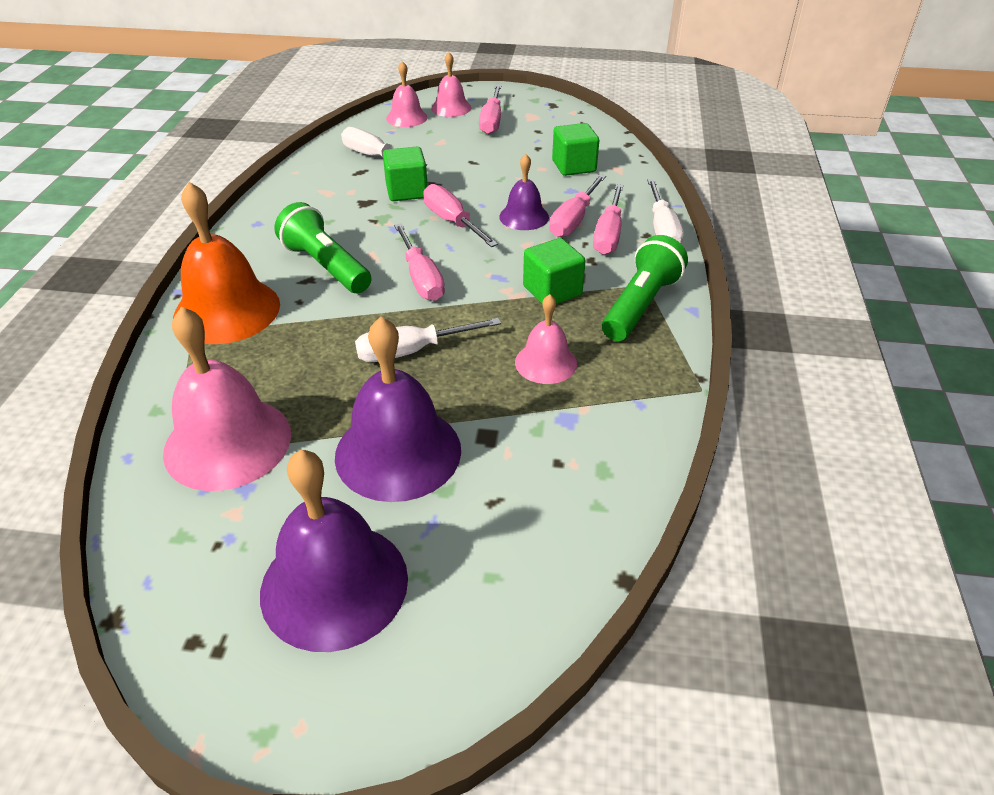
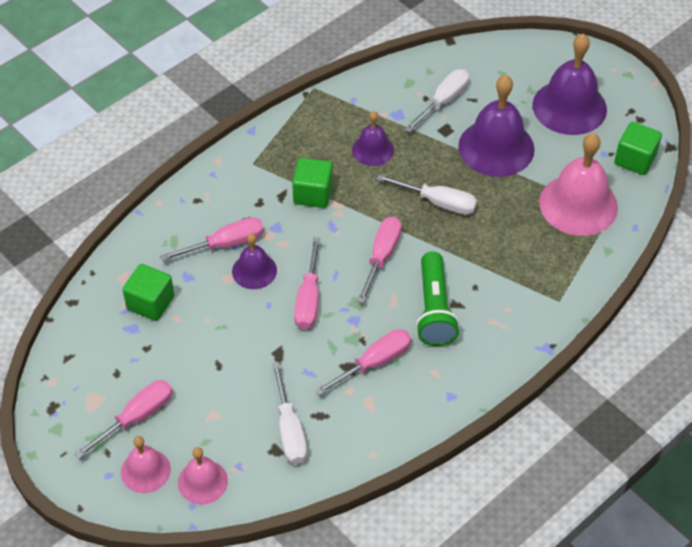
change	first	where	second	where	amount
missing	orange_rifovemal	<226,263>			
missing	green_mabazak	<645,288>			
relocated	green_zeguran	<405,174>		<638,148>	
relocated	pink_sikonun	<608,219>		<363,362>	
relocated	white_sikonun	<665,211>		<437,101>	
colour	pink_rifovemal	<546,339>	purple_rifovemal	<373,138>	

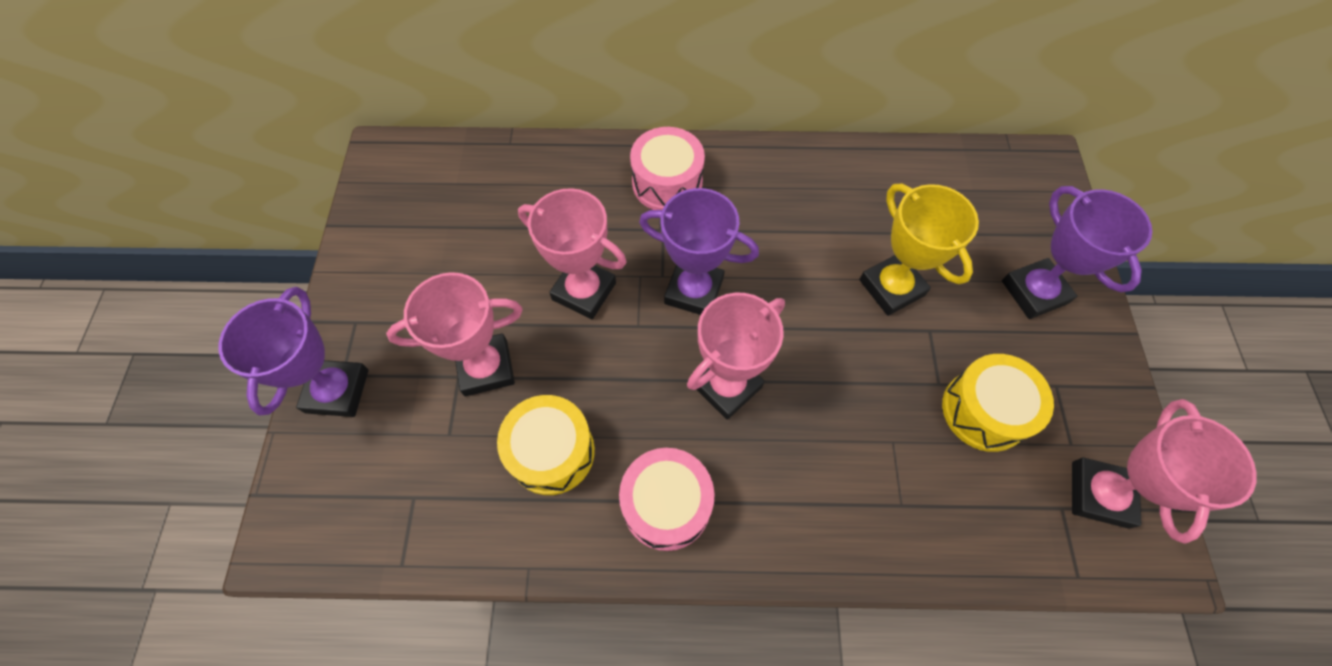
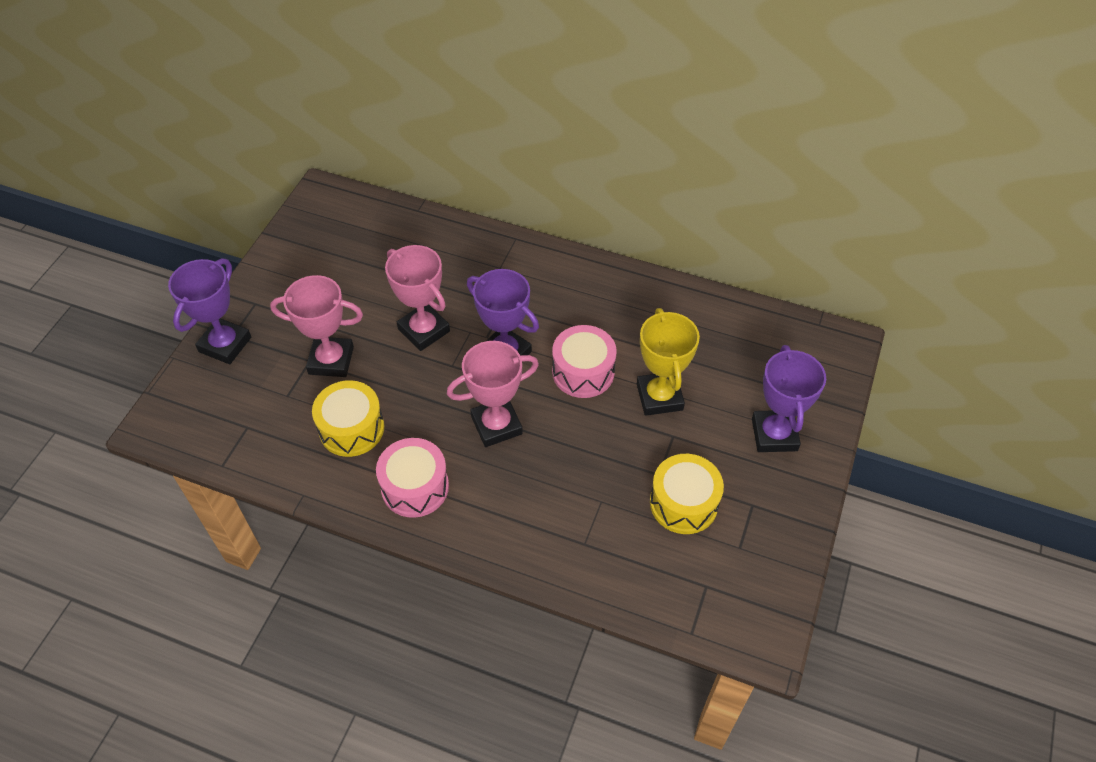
change	first	where	second	where	amount
missing	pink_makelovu	<1164,471>			
relocated	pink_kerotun	<667,168>		<584,361>	

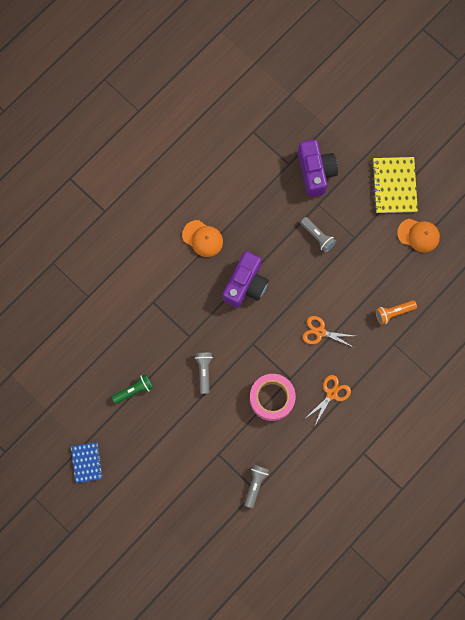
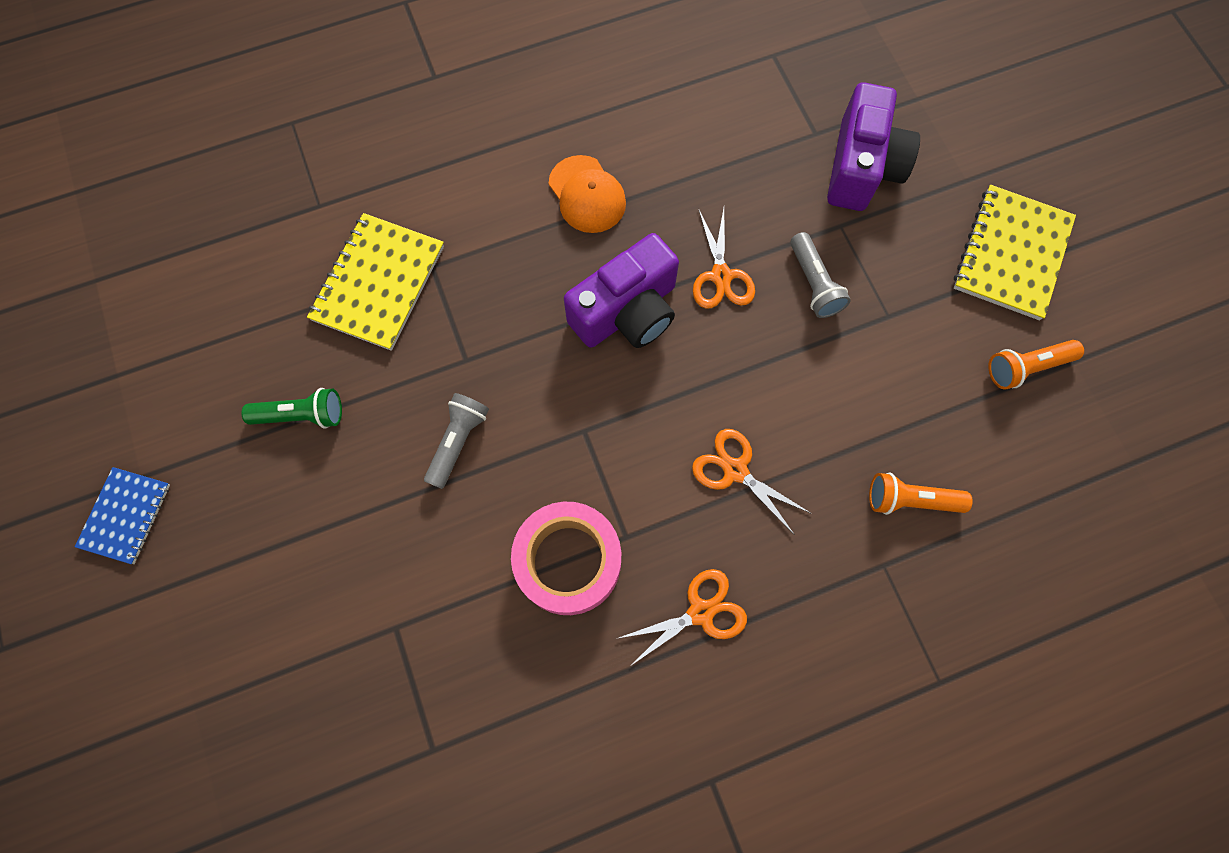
change	first	where	second	where	amount
missing	grey_mabazak	<256,486>			
appeared			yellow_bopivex	<375,282>	
appeared			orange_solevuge	<724,258>	
exchanged	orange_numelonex	<418,235>	orange_mabazak	<1036,364>	

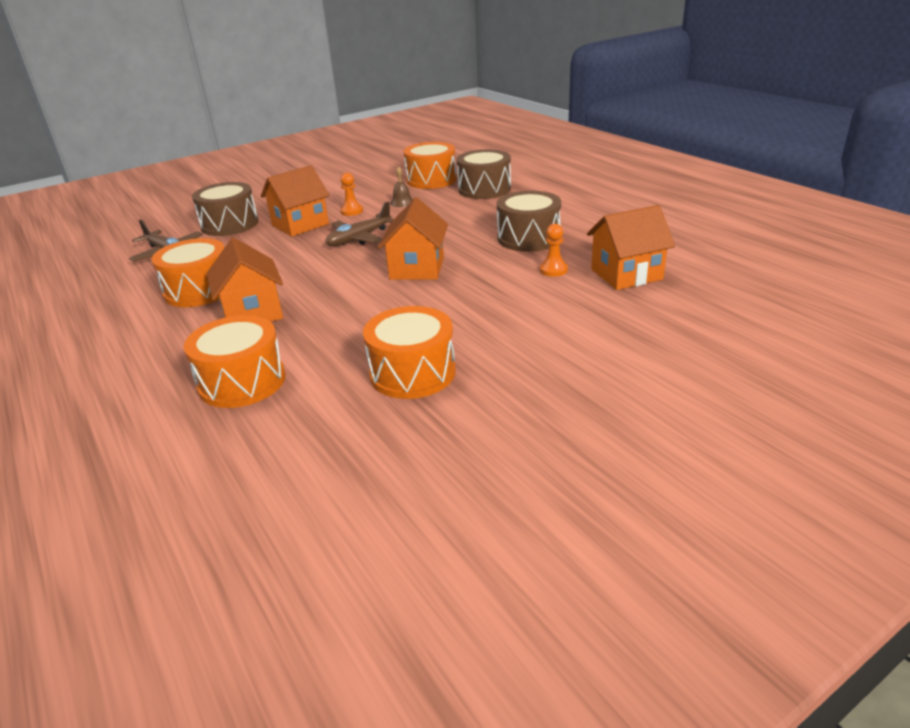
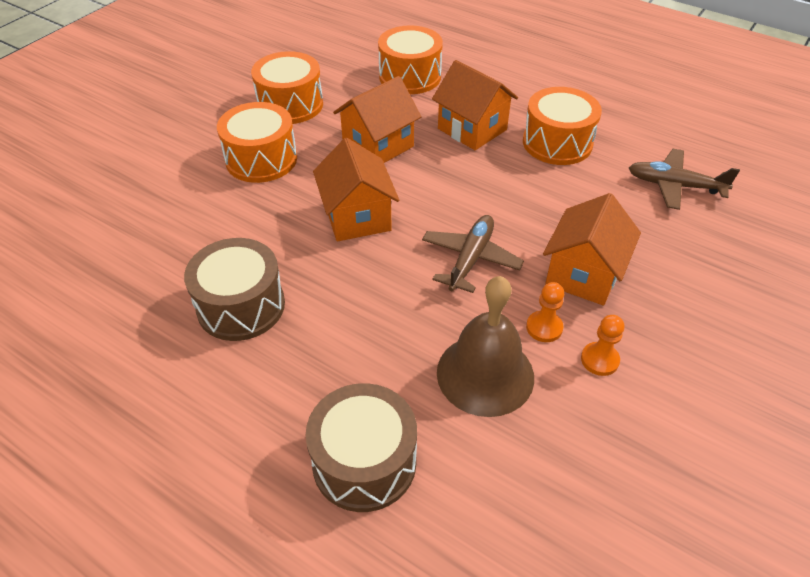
change	first	where	second	where	amount
missing	brown_kerotun	<225,209>			
relocated	orange_kerotun	<430,165>		<257,142>	
relocated	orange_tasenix	<554,250>		<603,345>	
relocated	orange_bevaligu	<631,247>		<377,119>	
size	brown_rifovemal	<401,186>		<485,346>	x2.27

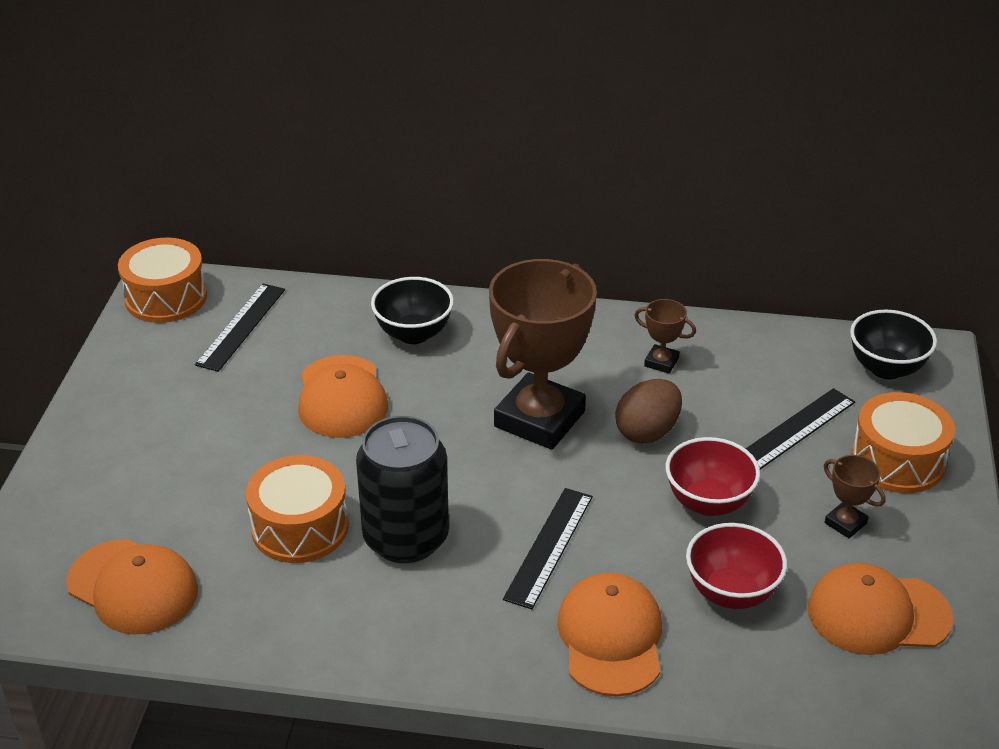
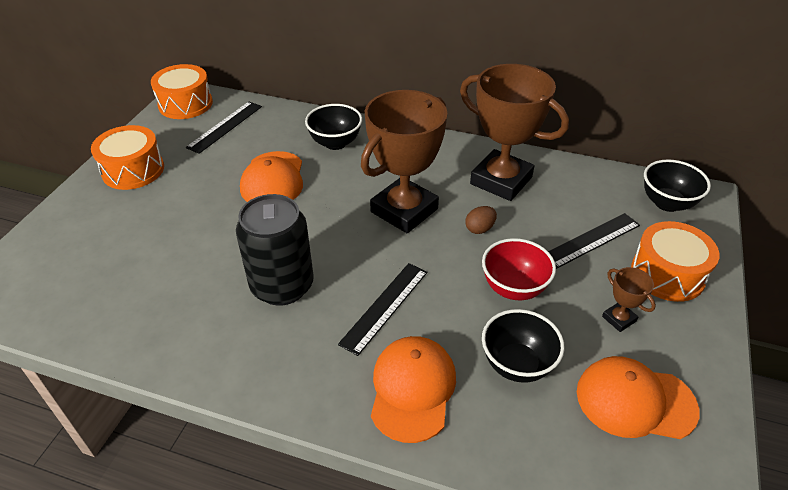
change	first	where	second	where	amount
missing	orange_numelonex	<132,587>			
relocated	orange_kerotun	<297,509>		<127,157>	
colour	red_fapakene	<736,566>	black_fapakene	<523,346>	
size	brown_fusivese	<648,411>		<481,220>	x0.61
size	brown_makelovu	<665,336>		<514,132>	x2.39

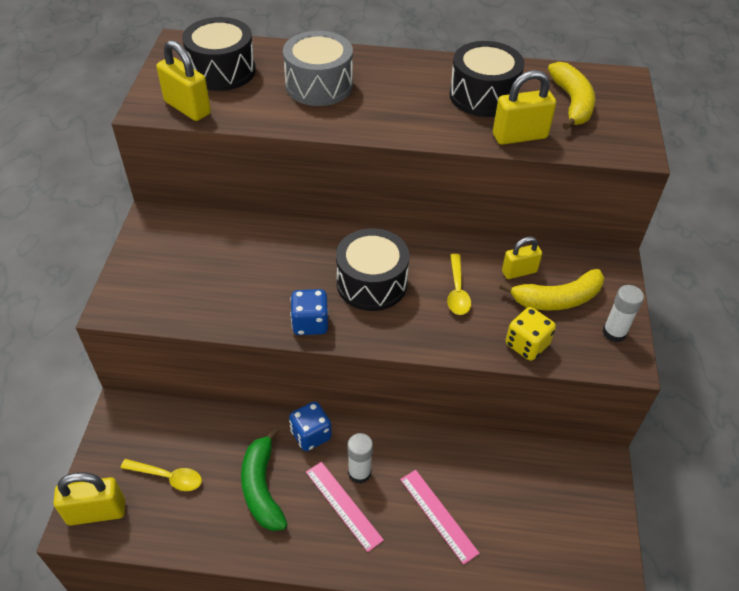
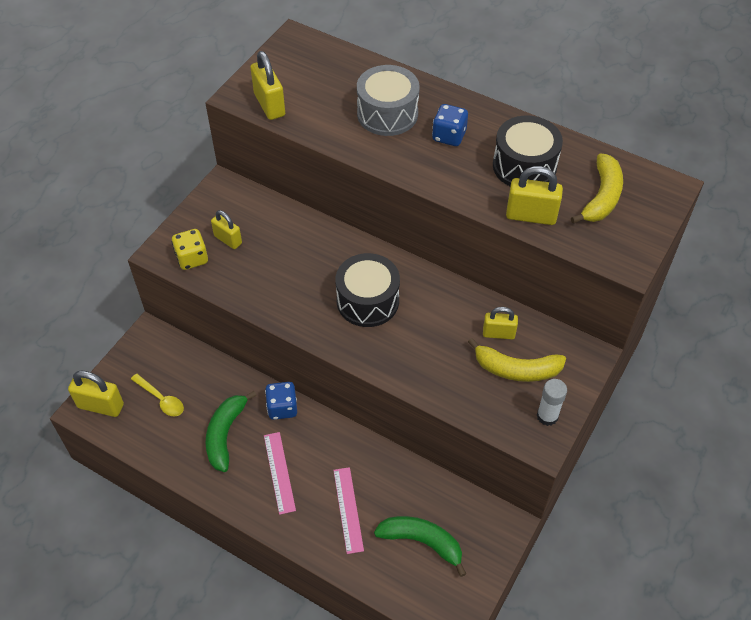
change	first	where	second	where	amount
missing	black_kerotun	<219,54>			
missing	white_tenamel	<360,458>			
missing	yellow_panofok	<459,284>			
appeared			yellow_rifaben	<226,229>	
appeared			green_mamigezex	<420,546>	
relocated	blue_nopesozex	<309,312>		<450,125>	
relocated	yellow_nopesozex	<531,334>		<189,249>	

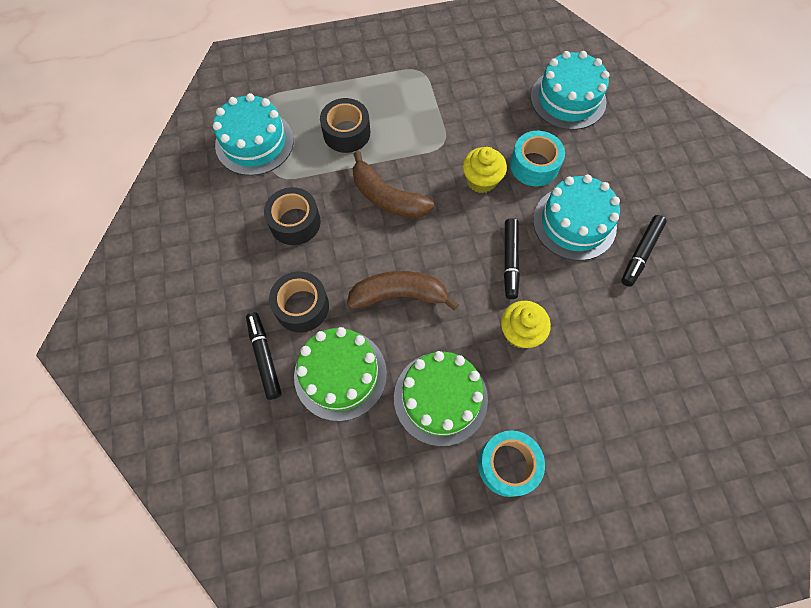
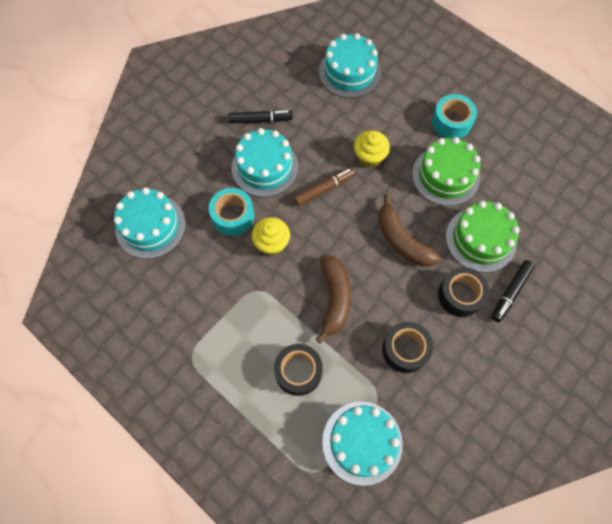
change	first	where	second	where	amount
appeared			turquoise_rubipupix	<350,65>	
colour	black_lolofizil	<512,258>	brown_lolofizil	<324,186>	

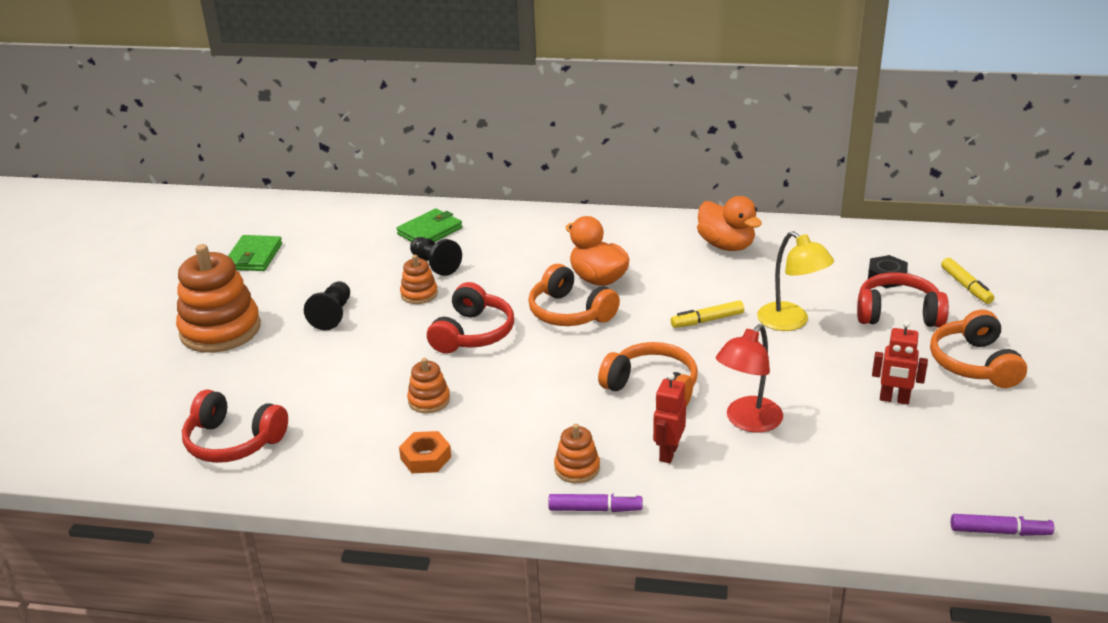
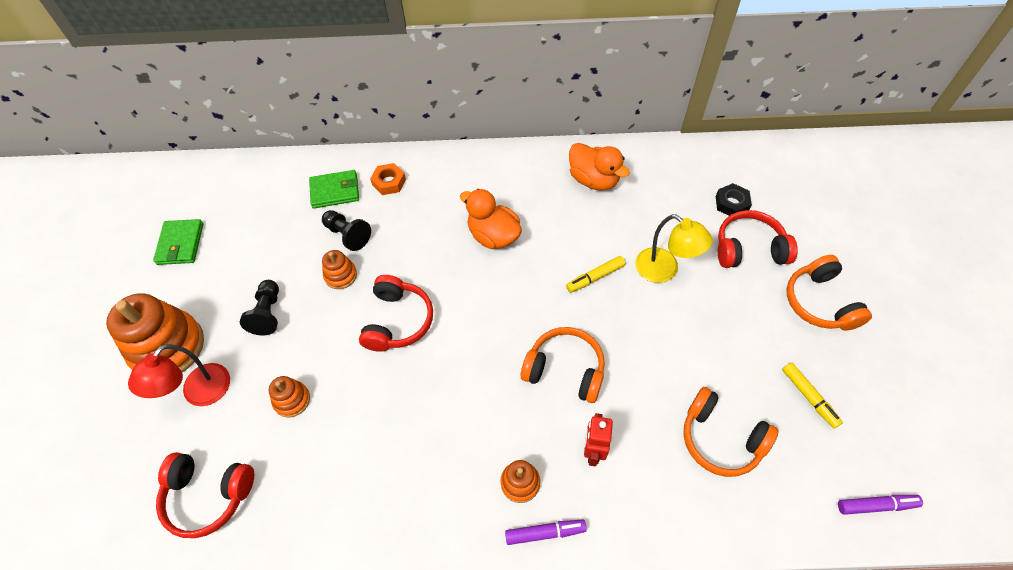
change	first	where	second	where	amount
missing	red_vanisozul	<900,363>			
relocated	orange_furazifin	<425,452>		<388,179>	
relocated	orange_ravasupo	<428,385>		<289,396>	
relocated	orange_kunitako	<574,295>		<731,432>	
relocated	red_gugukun	<749,378>		<179,375>	
relocated	yellow_lolofizil	<967,281>		<812,395>	
spun	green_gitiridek	<429,225>		<334,189>	45 degrees clockwise

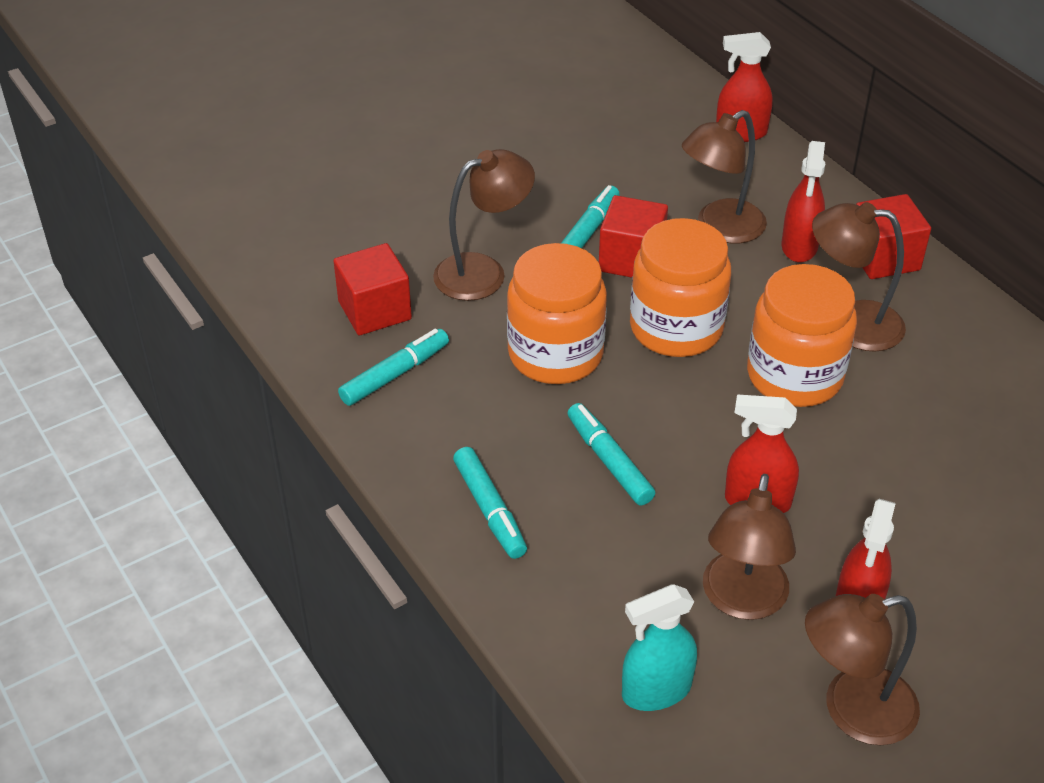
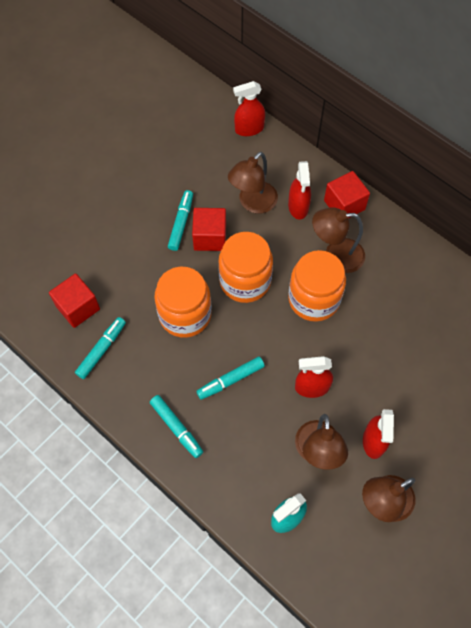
change	first	where	second	where	amount
missing	brown_gugukun	<484,225>			
spun	turquoise_lolofizil	<611,454>		<230,378>	75 degrees counterclockwise

